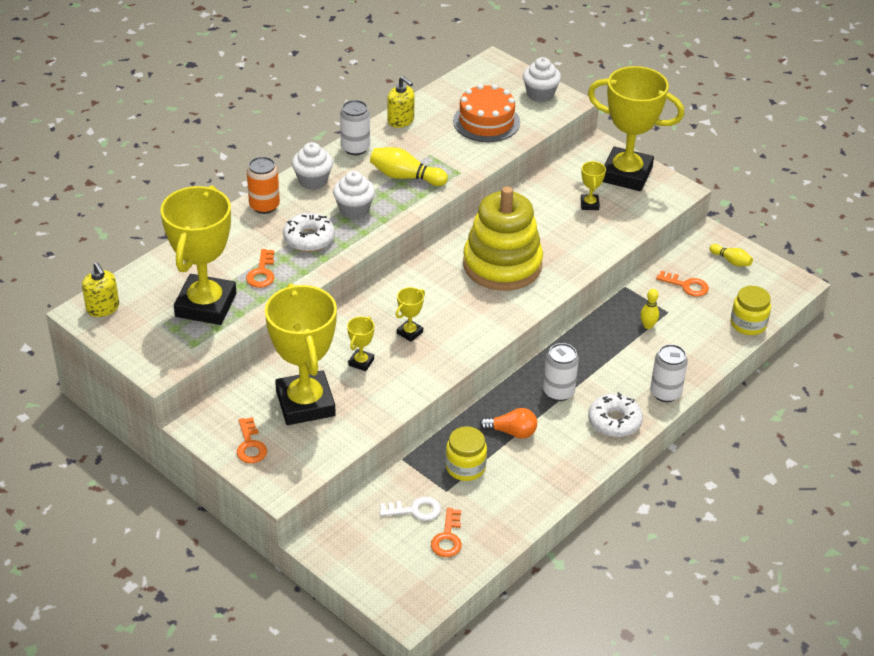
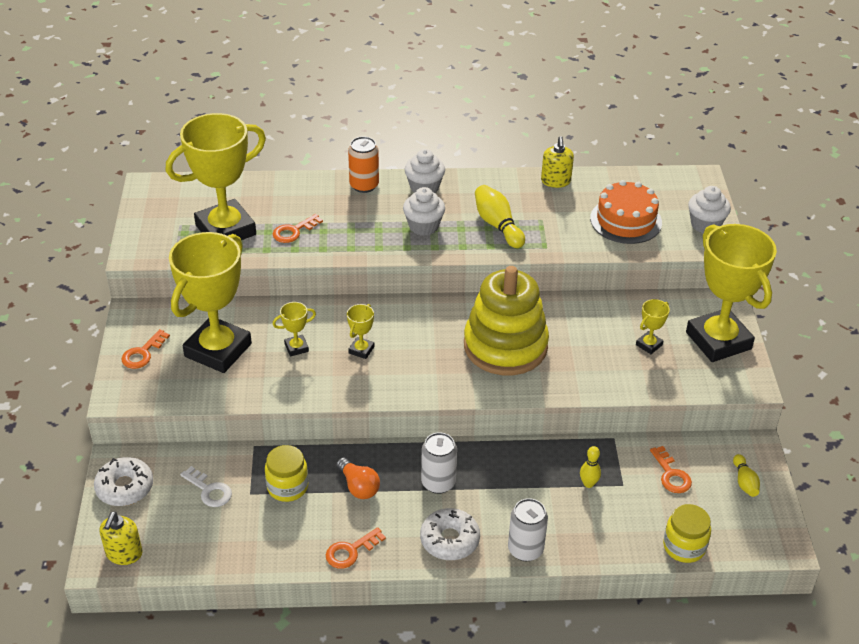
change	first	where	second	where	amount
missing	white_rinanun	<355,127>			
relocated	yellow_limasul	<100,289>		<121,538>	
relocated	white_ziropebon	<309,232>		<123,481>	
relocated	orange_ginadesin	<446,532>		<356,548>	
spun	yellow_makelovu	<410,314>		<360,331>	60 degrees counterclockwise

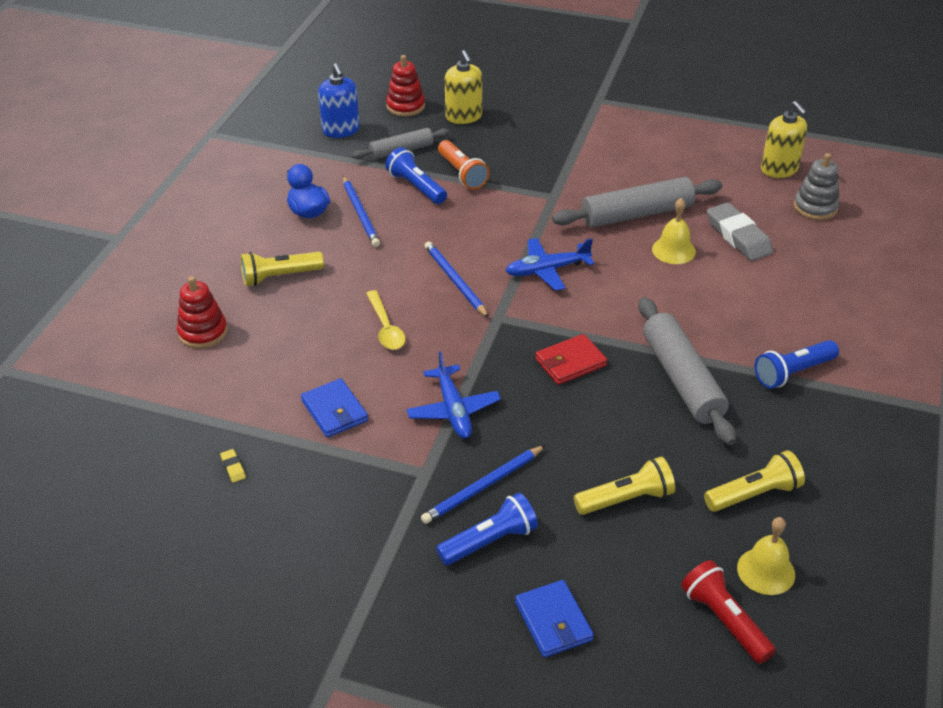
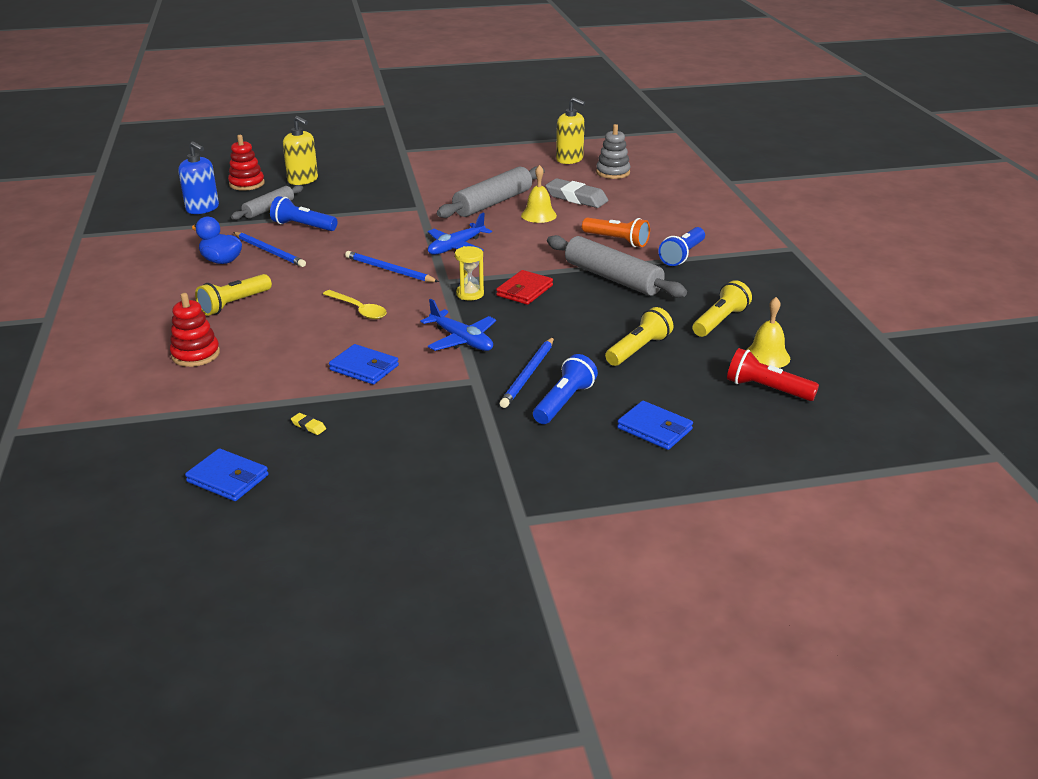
change	first	where	second	where	amount
appeared			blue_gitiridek	<227,474>	
appeared			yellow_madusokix	<469,273>	
relocated	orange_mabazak	<463,165>		<616,232>	

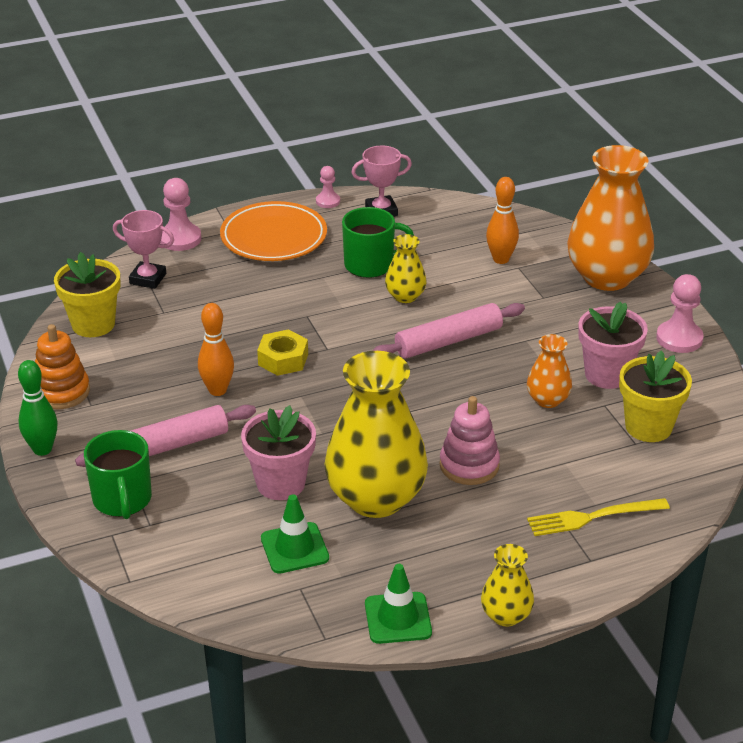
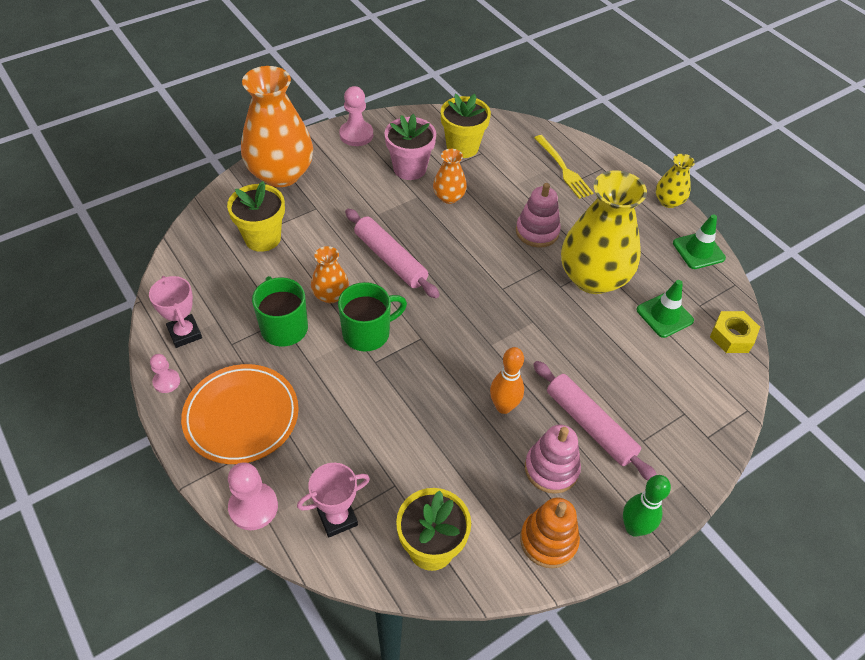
change	first	where	second	where	amount
missing	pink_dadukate	<278,452>			
appeared			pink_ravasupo	<553,459>	
relocated	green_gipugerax	<118,474>		<372,316>	
relocated	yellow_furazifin	<282,352>		<735,332>	
exchanged	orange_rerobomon	<502,220>	yellow_dadukate	<256,216>	
colour	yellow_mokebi	<406,268>	orange_mokebi	<330,274>	
spun	pink_makelovu	<143,249>		<333,500>	60 degrees clockwise

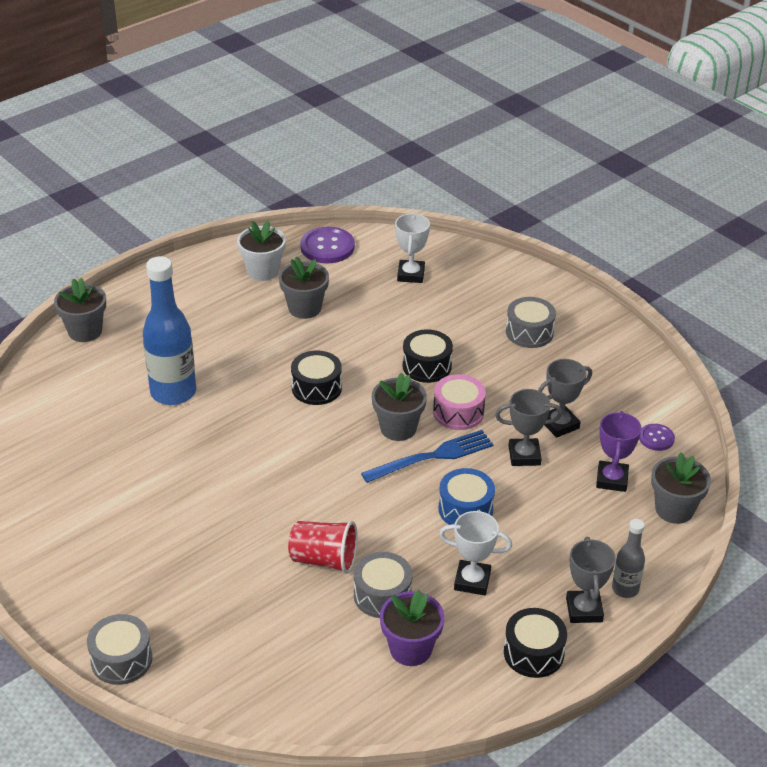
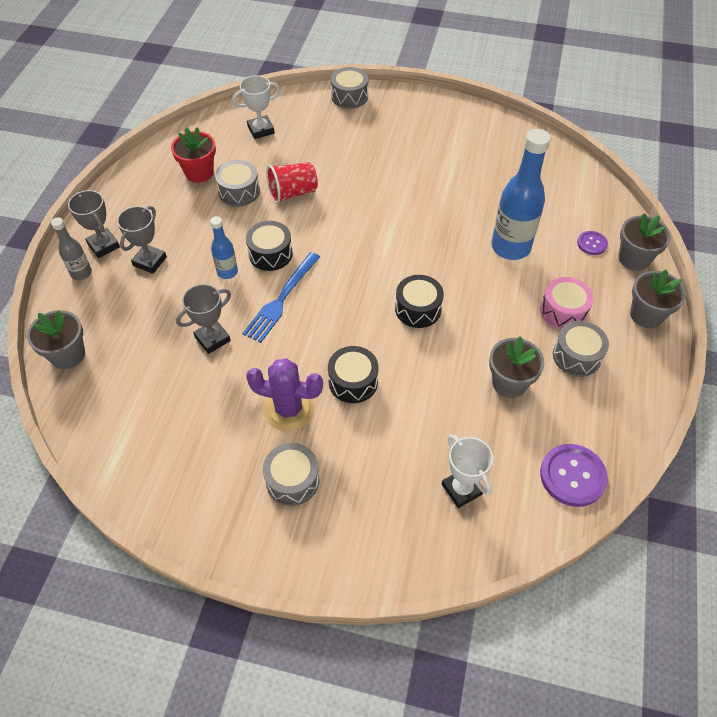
change	first	where	second	where	amount
missing	white_dadukate	<261,251>			
missing	purple_makelovu	<619,451>			
appeared			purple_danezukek	<284,394>	
appeared			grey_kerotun	<581,349>	
relocated	grey_dadukate	<399,406>		<658,298>	
relocated	pink_kerotun	<459,402>		<567,303>	
relocated	white_makelovu	<475,553>		<256,107>	
relocated	black_kerotun	<535,643>		<269,246>	
relocated	grey_makelovu	<565,398>		<142,240>	
relocated	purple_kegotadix	<657,437>		<592,243>	
exchanged	blue_kerotun	<467,496>	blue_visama	<224,247>	
colour	purple_dadukate	<412,628>	red_dadukate	<193,155>	

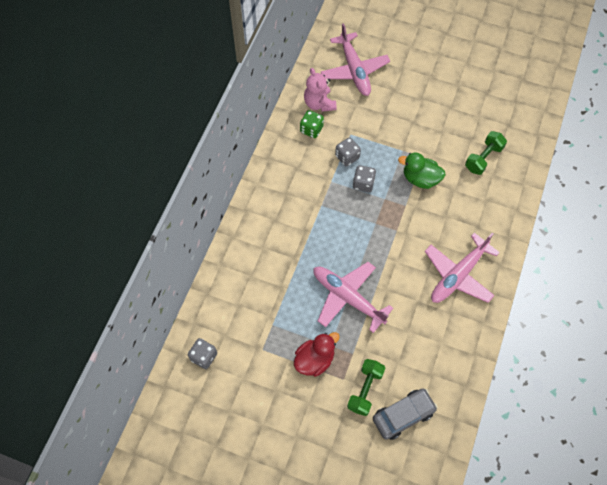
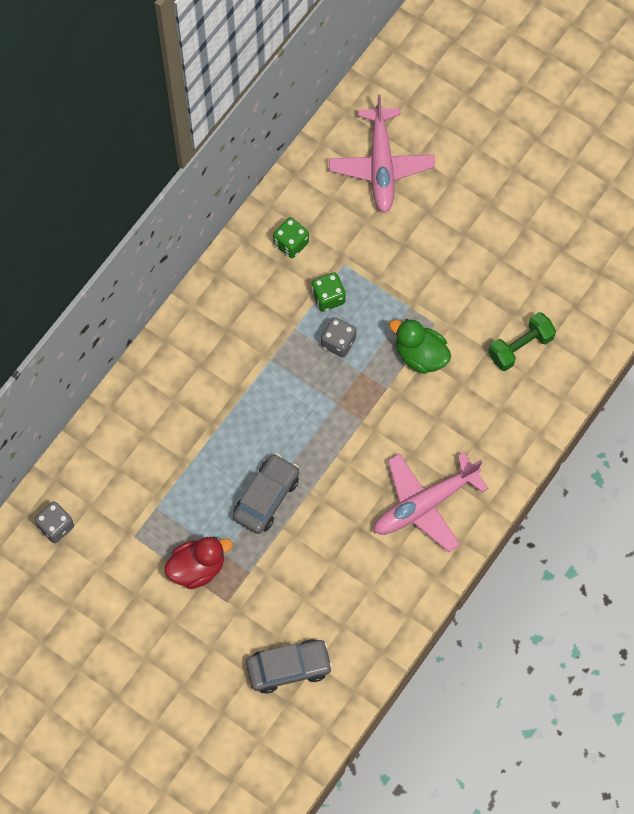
change	first	where	second	where	amount
missing	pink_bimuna	<320,90>			
missing	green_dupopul	<366,387>			
exchanged	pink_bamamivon	<353,297>	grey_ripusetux	<266,493>	
colour	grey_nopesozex	<348,152>	green_nopesozex	<329,292>	

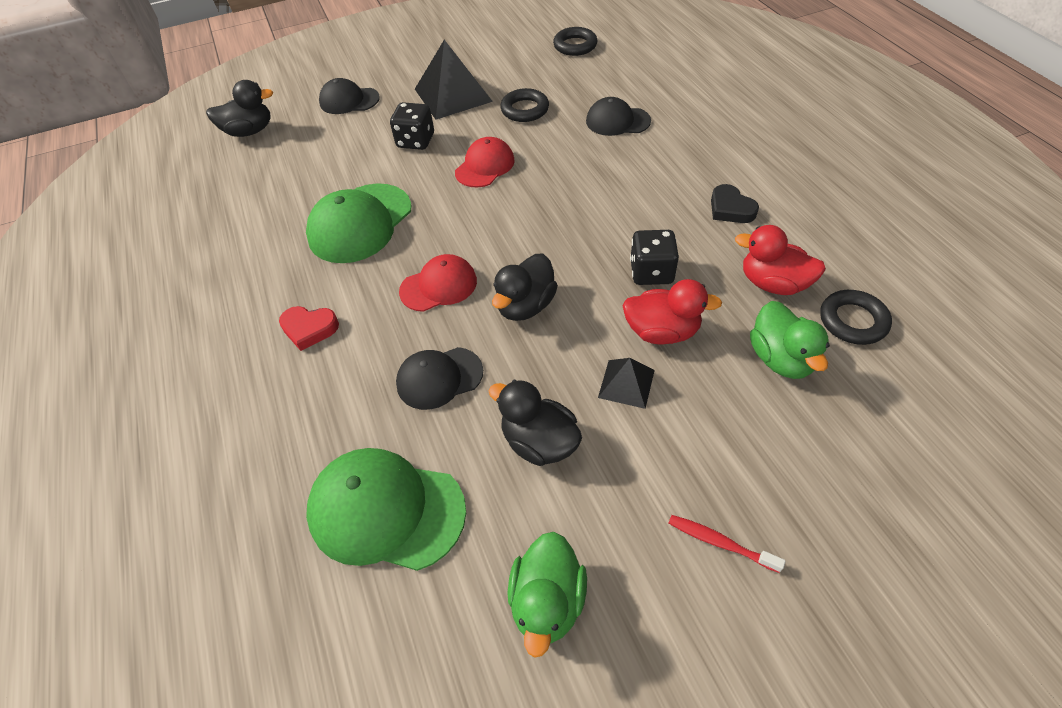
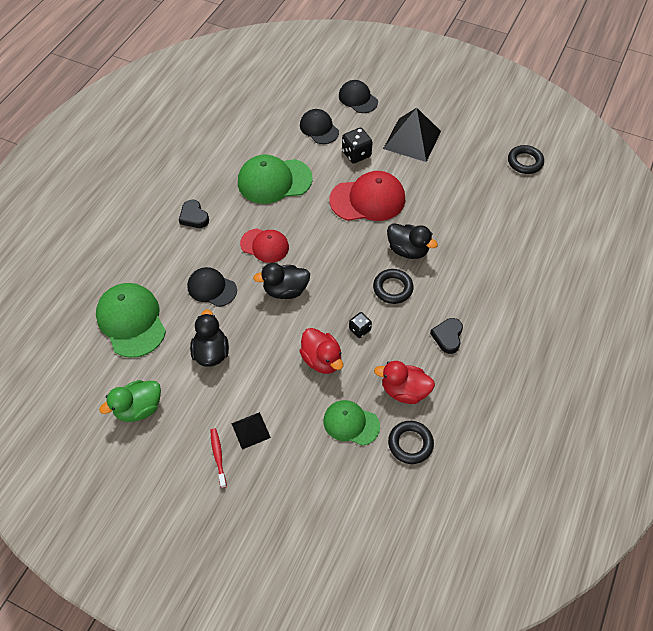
change	first	where	second	where	amount
relocated	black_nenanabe	<239,108>		<412,241>	
relocated	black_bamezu	<525,105>		<393,286>	
relocated	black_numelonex	<618,116>		<319,126>	
relocated	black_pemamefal	<626,383>		<251,431>	
exchanged	green_nenanabe	<790,340>	green_numelonex	<351,423>	
colour	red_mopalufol	<309,328>	black_mopalufol	<194,214>	
spun	red_nenanabe	<780,260>		<404,382>	60 degrees counterclockwise
size	red_numelonex	<485,162>		<367,196>	x1.59
size	black_nopesozex	<654,257>		<360,325>	x0.63

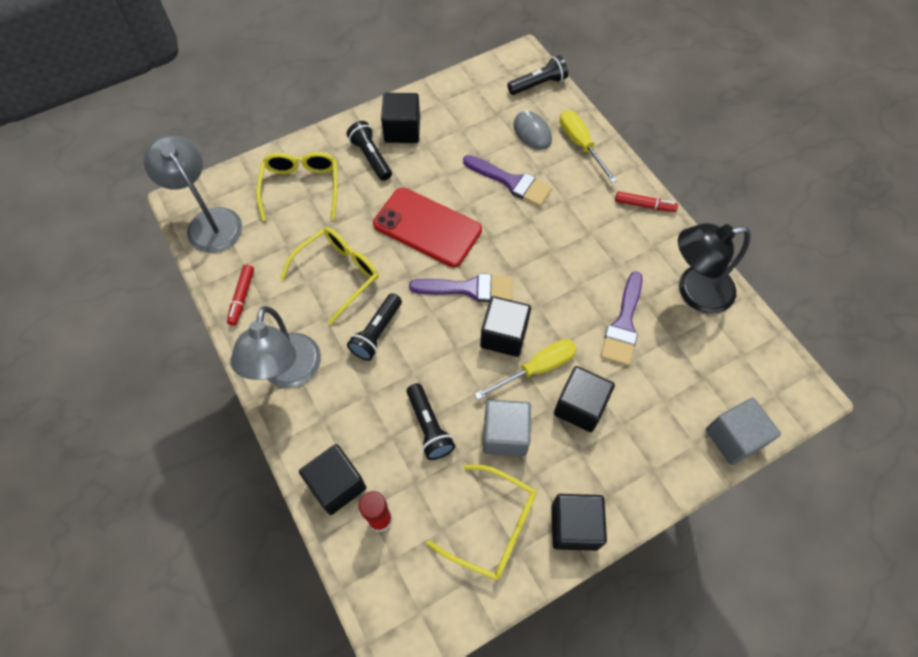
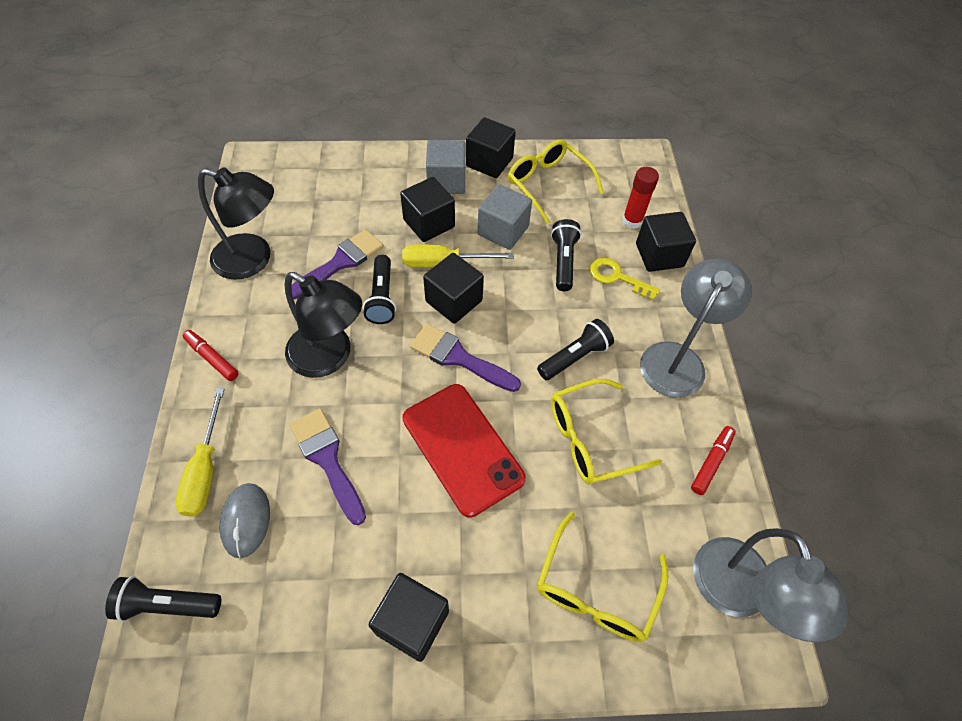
change	first	where	second	where	amount
appeared			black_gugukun	<323,325>	
appeared			yellow_ginadesin	<625,279>	
relocated	black_mabazak	<369,151>		<379,289>	
relocated	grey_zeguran	<743,431>		<446,167>	

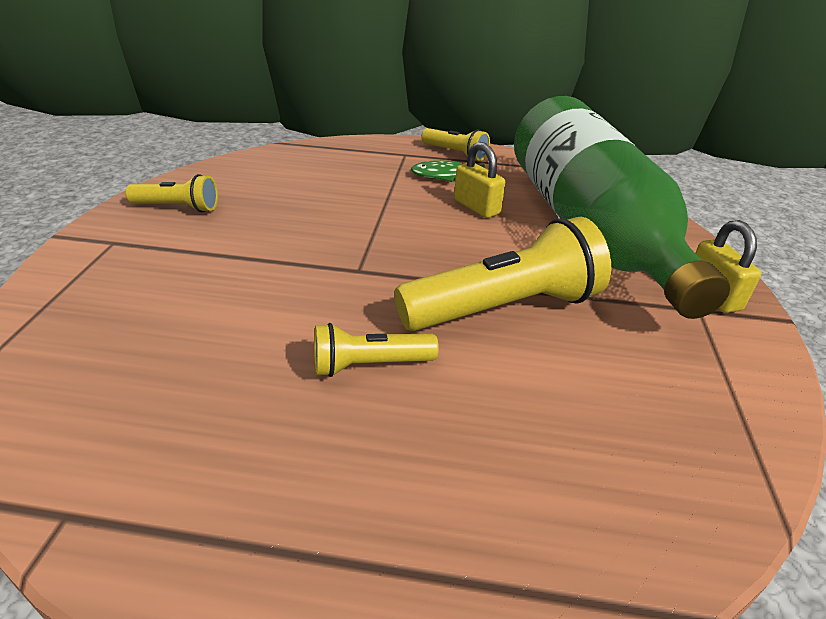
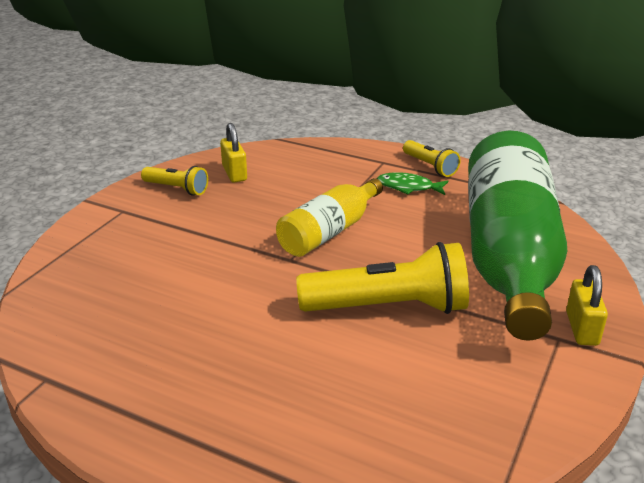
change	first	where	second	where	amount
missing	yellow_mabazak	<376,350>			
appeared			yellow_visama	<329,217>	
relocated	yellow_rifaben	<479,180>		<233,153>	

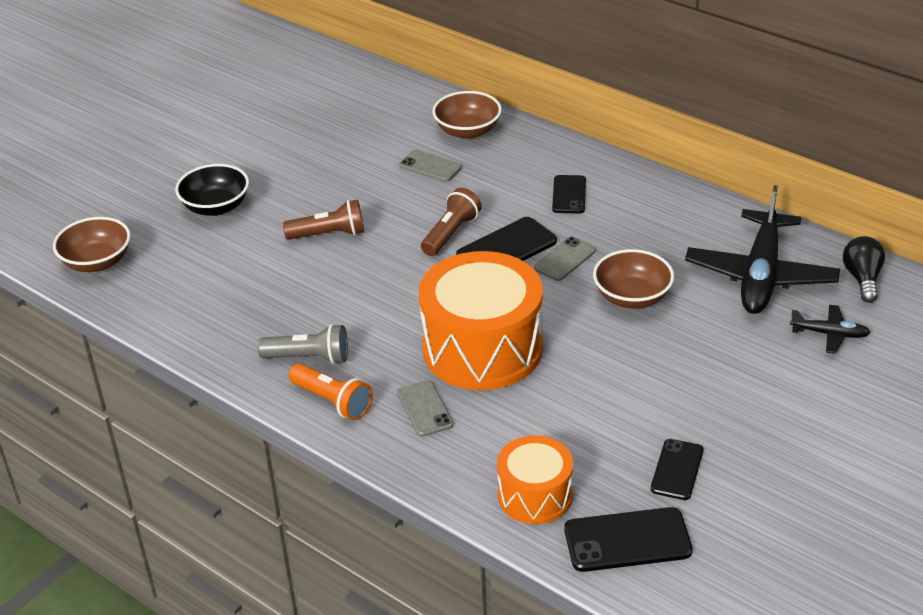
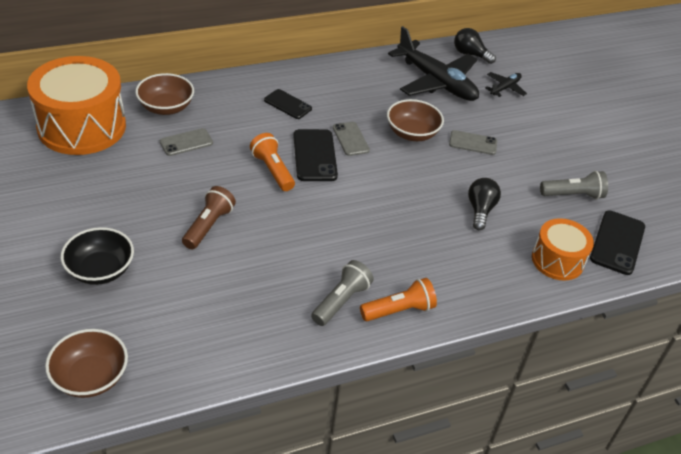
change	first	where	second	where	amount
appeared			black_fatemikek	<484,204>	
relocated	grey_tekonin	<425,408>		<473,142>	
relocated	orange_kerotun	<481,320>		<76,105>	
exchanged	black_tekonin	<677,469>	grey_mabazak	<574,185>	
colour	brown_mabazak	<451,222>	orange_mabazak	<272,162>	

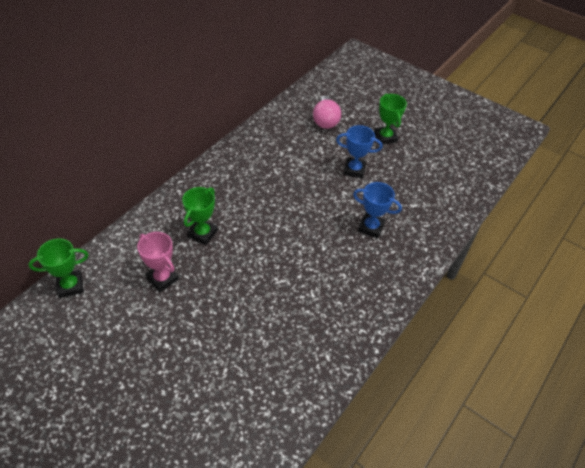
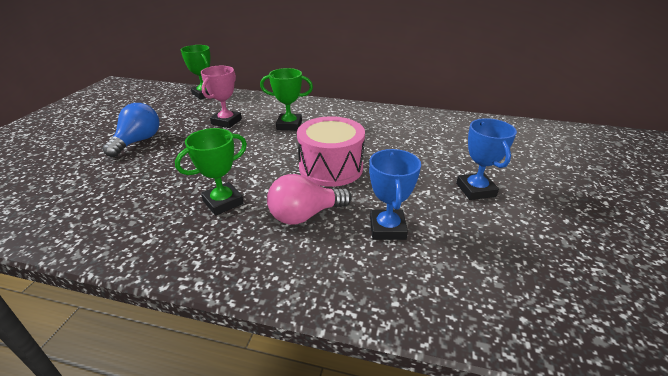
change	first	where	second	where	amount
appeared			blue_fatemikek	<131,130>	
appeared			pink_kerotun	<331,151>	
relocated	pink_fatemikek	<327,112>		<309,199>	
relocated	green_makelovu	<390,119>		<211,172>	

